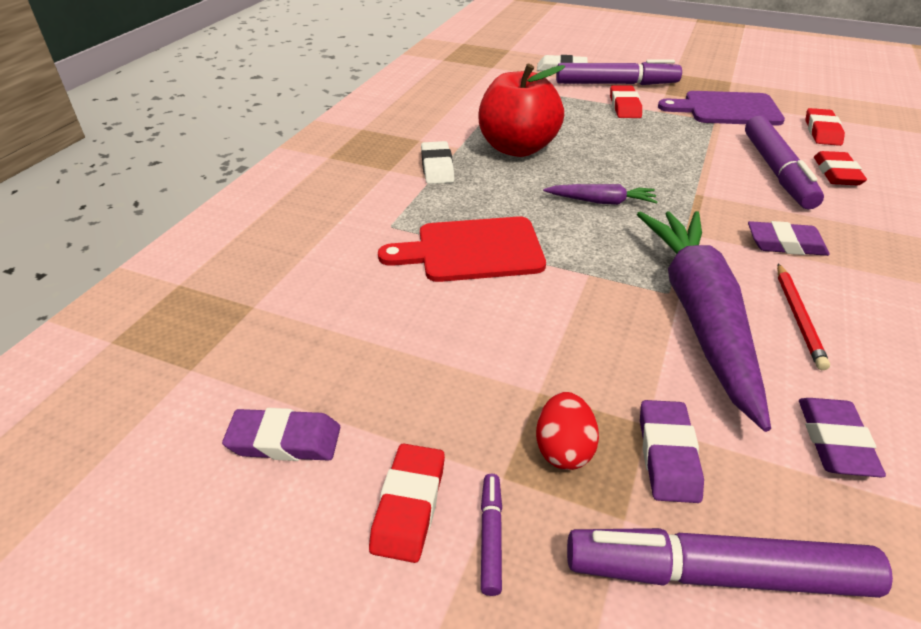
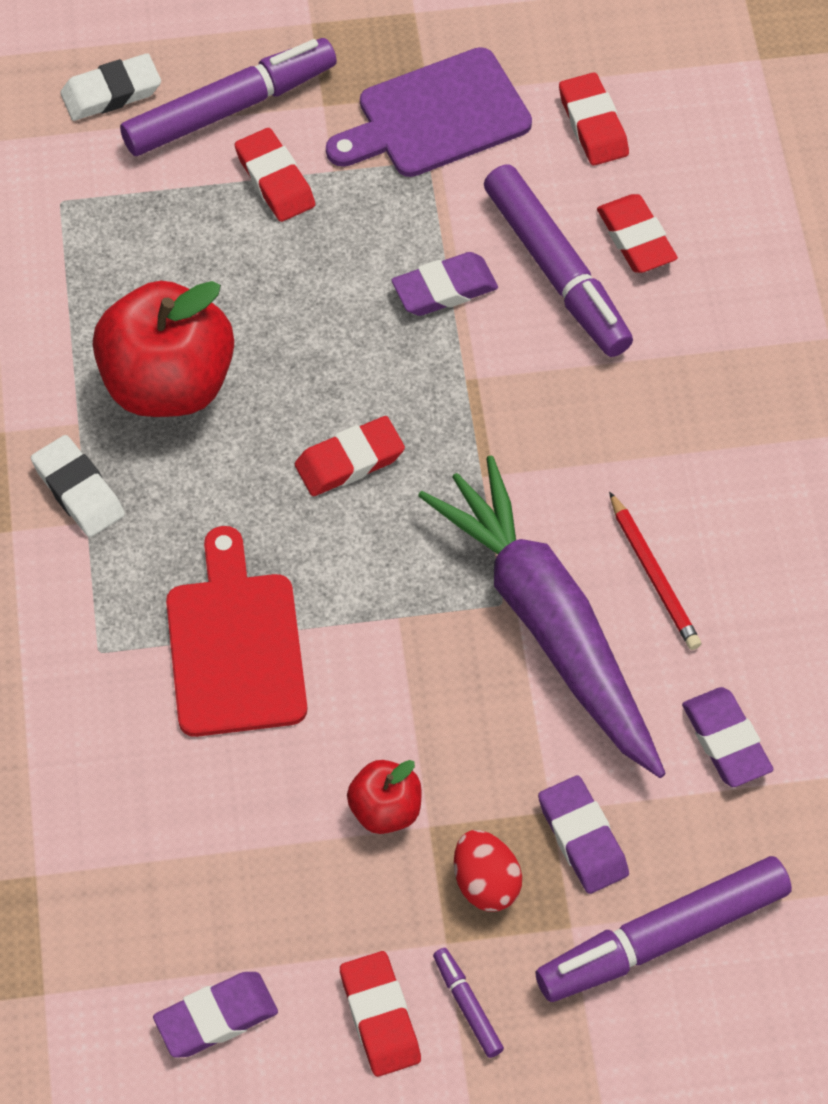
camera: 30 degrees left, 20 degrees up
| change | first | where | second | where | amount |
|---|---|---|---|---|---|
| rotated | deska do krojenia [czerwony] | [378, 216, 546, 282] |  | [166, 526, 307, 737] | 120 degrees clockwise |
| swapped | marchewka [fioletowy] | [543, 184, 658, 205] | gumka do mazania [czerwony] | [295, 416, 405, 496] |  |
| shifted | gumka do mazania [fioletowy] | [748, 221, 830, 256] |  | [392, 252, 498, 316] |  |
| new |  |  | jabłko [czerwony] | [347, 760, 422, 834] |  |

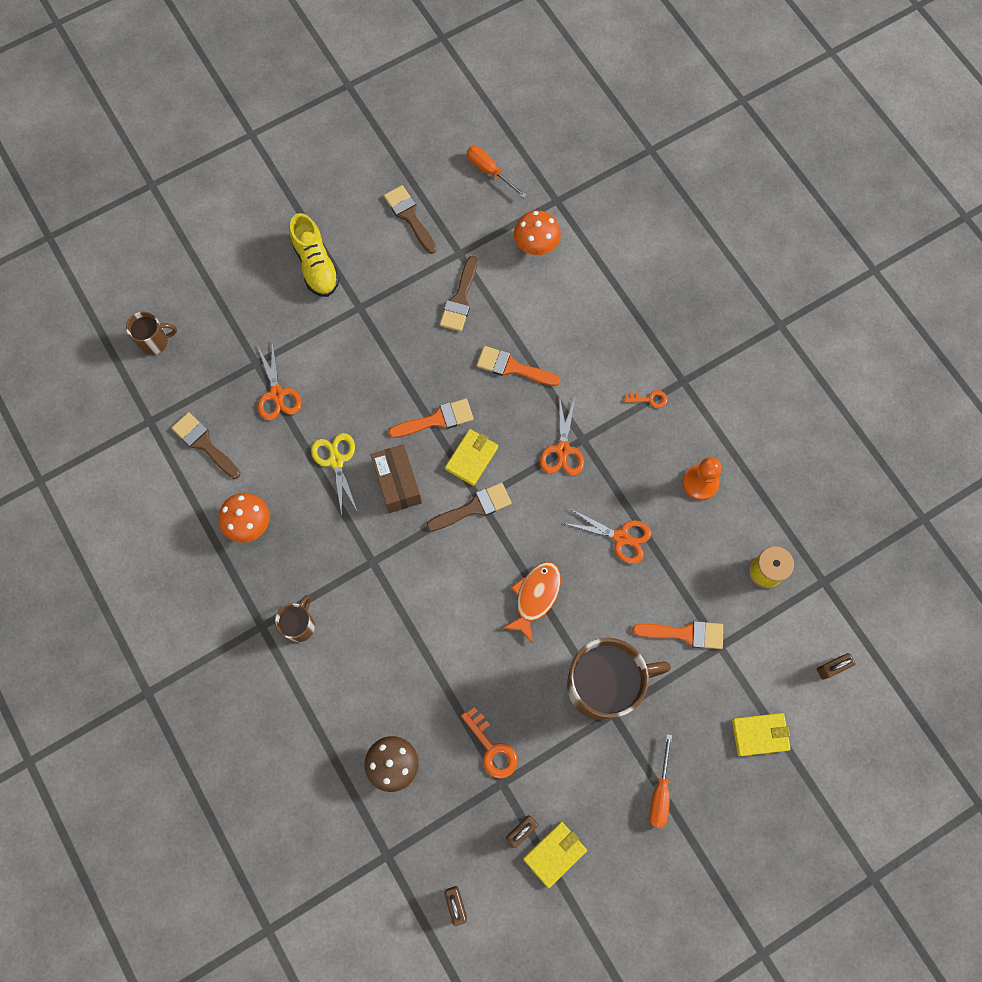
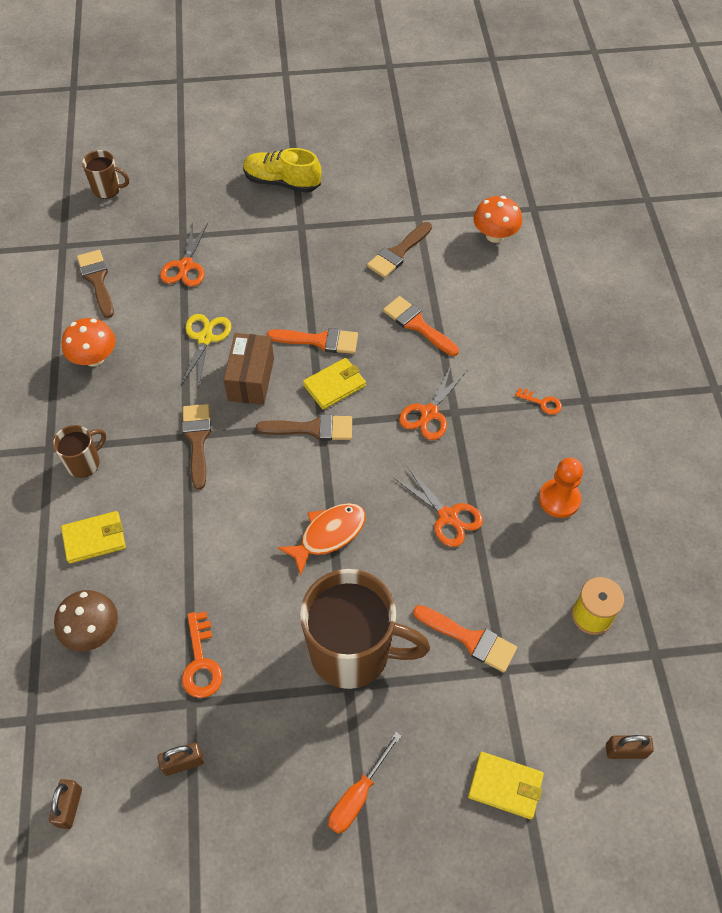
camera: 25 degrees right, 15 degrees down
| change | first | where | second | where | amount |
|---|---|---|---|---|---|
| rotated | but [żółty] | [289, 213, 340, 297] |  | [243, 148, 321, 193] | 105 degrees clockwise |
| shifted | pędzel [brązowy] | [384, 185, 437, 254] |  | [182, 404, 211, 490] |  |
| gone | śrubokręt [pomarańczowy] | [467, 146, 527, 198] |  |  |  |
| shifted | portfel [żółty] | [523, 822, 587, 888] |  | [61, 511, 126, 564] |  |

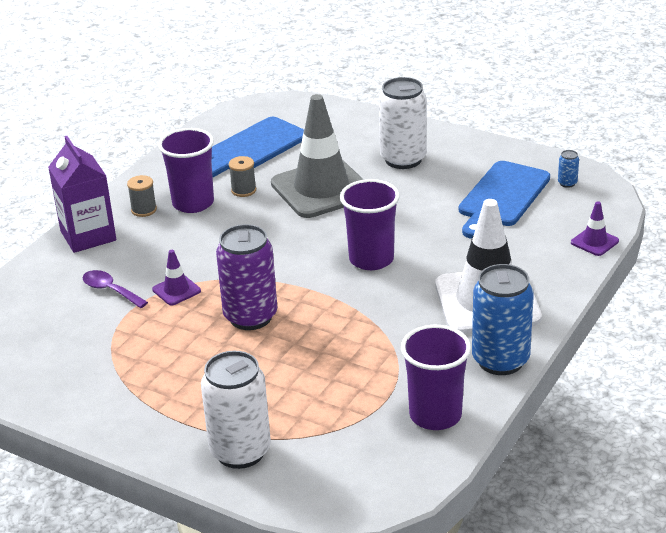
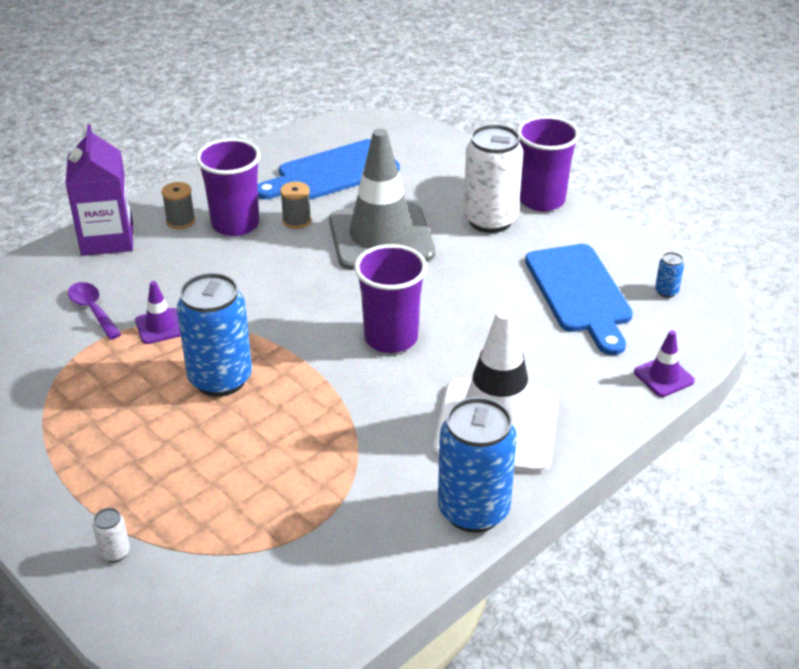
camera: 15 degrees right, 5 degrees up
| change | first | where | second | where | amount |
|---|---|---|---|---|---|
| scaled | puszka [biały] | [201, 351, 271, 469] |  | [93, 508, 130, 562] | x0.40 |
| repainted | puszka [fioletowy] | [216, 224, 277, 330] | puszka [niebieski] | [177, 273, 252, 397] |  |
| shifted | szklanka [fioletowy] | [401, 325, 471, 430] |  | [517, 116, 580, 211] |  |
| rotated | deska do krojenia [niebieski] | [459, 161, 550, 239] |  | [525, 244, 633, 355] | 60 degrees counterclockwise |

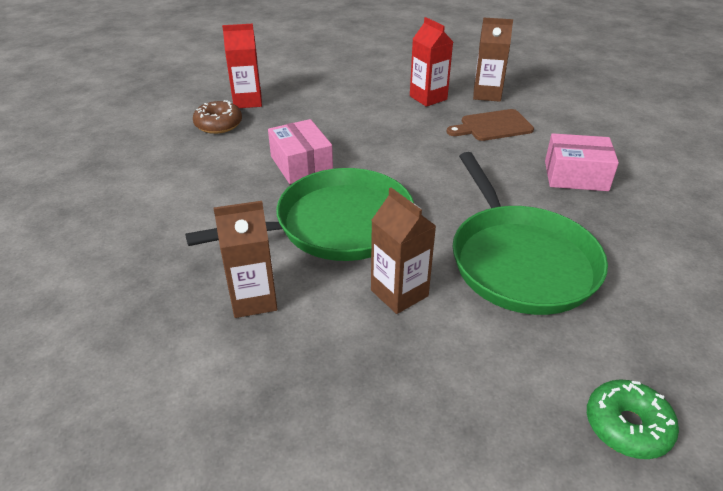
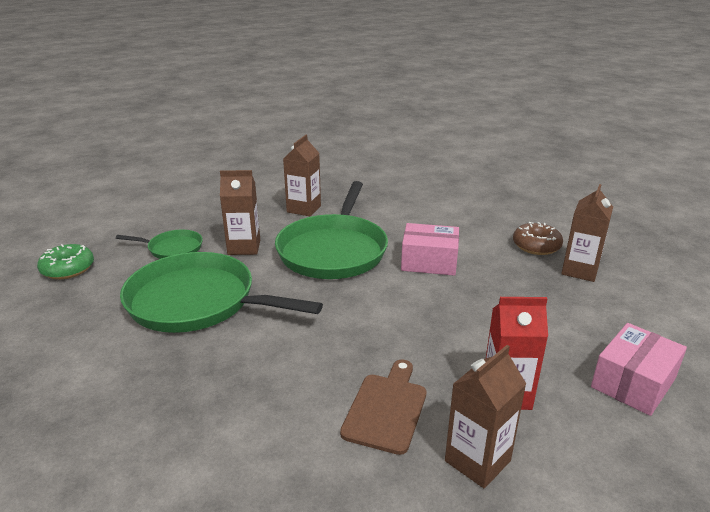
camera: 125 degrees right, 10 degrees down
| change | first | where | second | where | amount |
|---|---|---|---|---|---|
| repainted | karton mleka [czerwony] | [222, 24, 262, 108] | karton mleka [brązowy] | [561, 184, 613, 282] |  |
| shifted | pudełko [różowy] | [545, 133, 619, 191] |  | [591, 323, 687, 416] |  |
| new |  |  | patelnia [zielony] | [116, 230, 203, 259] |  |

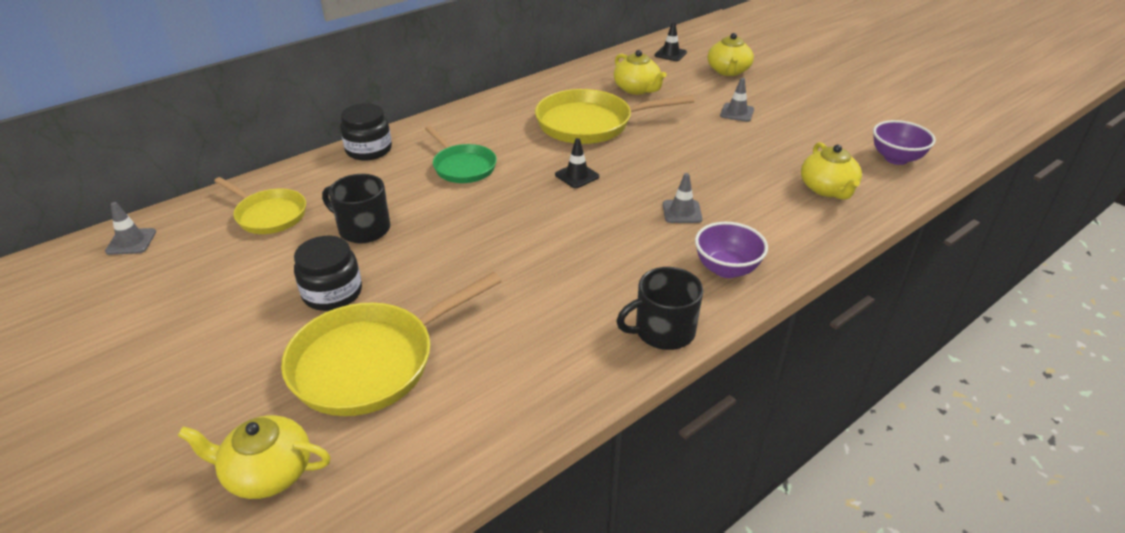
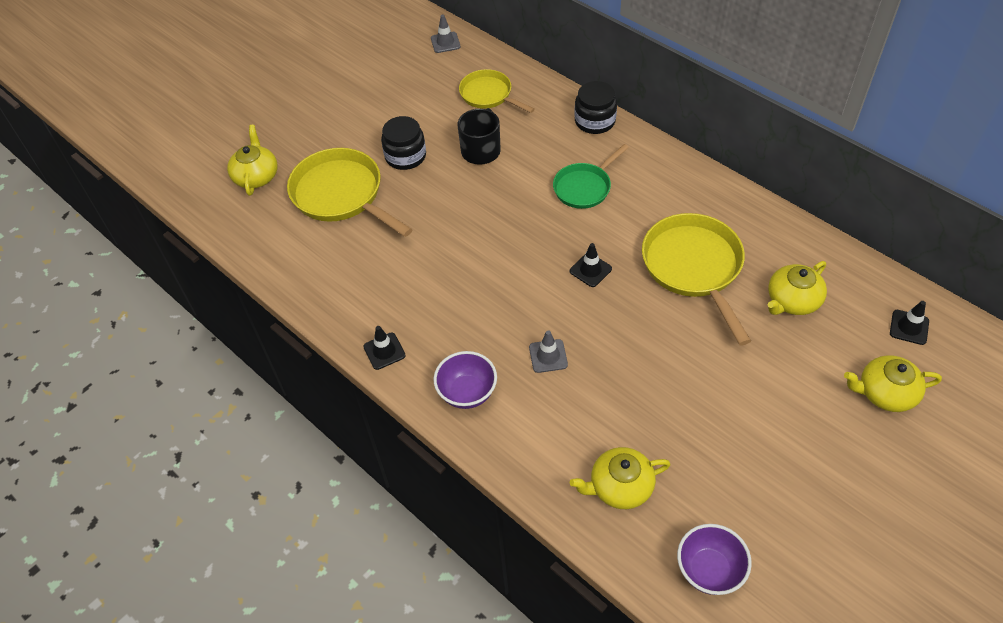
camera: 85 degrees right, 15 degrees up
| change | first | where | second | where | amount |
|---|---|---|---|---|---|
| rotated | patelnia [żółty] | [214, 177, 306, 234] |  | [459, 69, 535, 113] | 105 degrees clockwise |
| swapped | kubek [czarny] | [616, 267, 703, 350] | pachołek [czarny] | [363, 326, 406, 370] |  |
| gone | pachołek [szary] | [720, 78, 754, 122] |  |  |  |

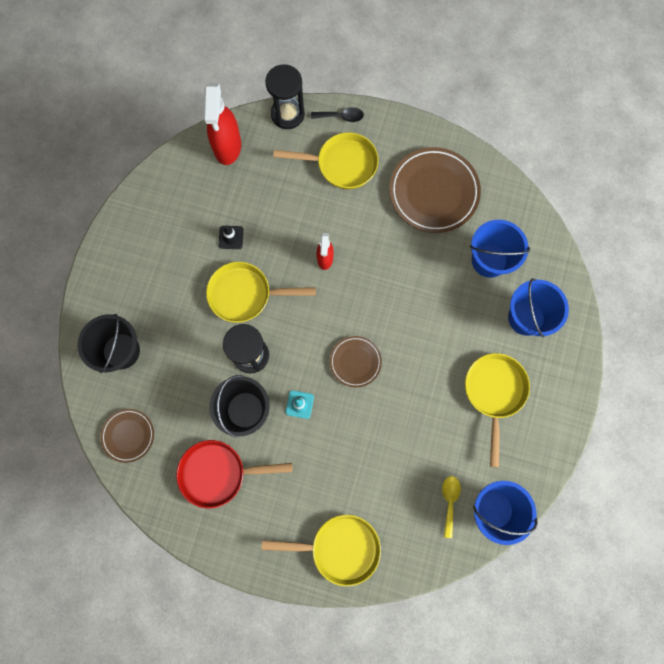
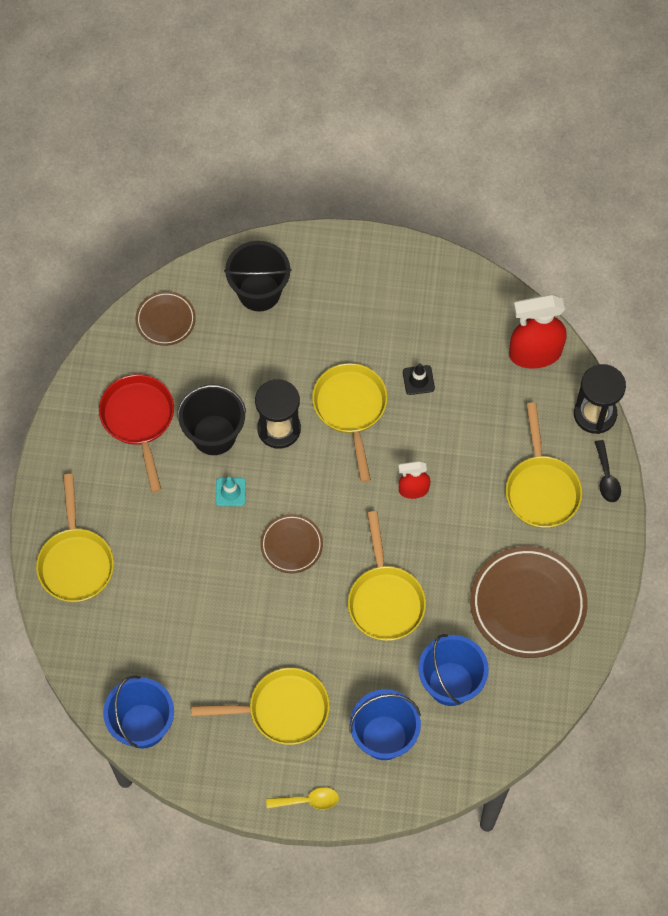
camera: 80 degrees right, 10 degrees down
| change | first | where | second | where | amount |
|---|---|---|---|---|---|
| shifted | łyżka [żółty] | [442, 476, 461, 538] |  | [266, 787, 339, 809] |  |
| new |  |  | patelnia [żółty] | [348, 511, 426, 641] |  |

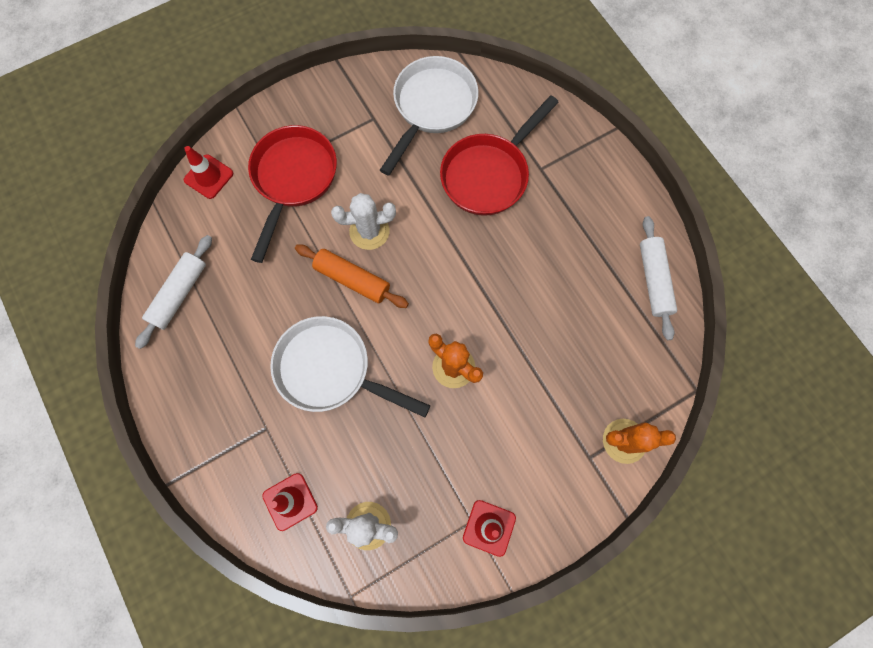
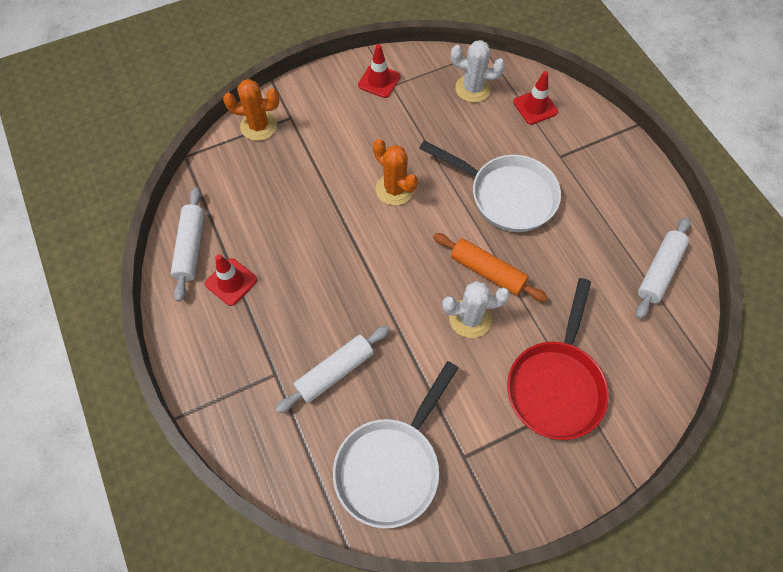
camera: 175 degrees left, 10 degrees down
| change | first | where | second | where | amount |
|---|---|---|---|---|---|
| shifted | pachołek [czerwony] | [184, 146, 233, 199] |  | [205, 254, 257, 306] |  |
| swapped | patelnia [czerwony] | [440, 95, 559, 216] | wałek do ciasta [biały] | [276, 326, 390, 413] |  |

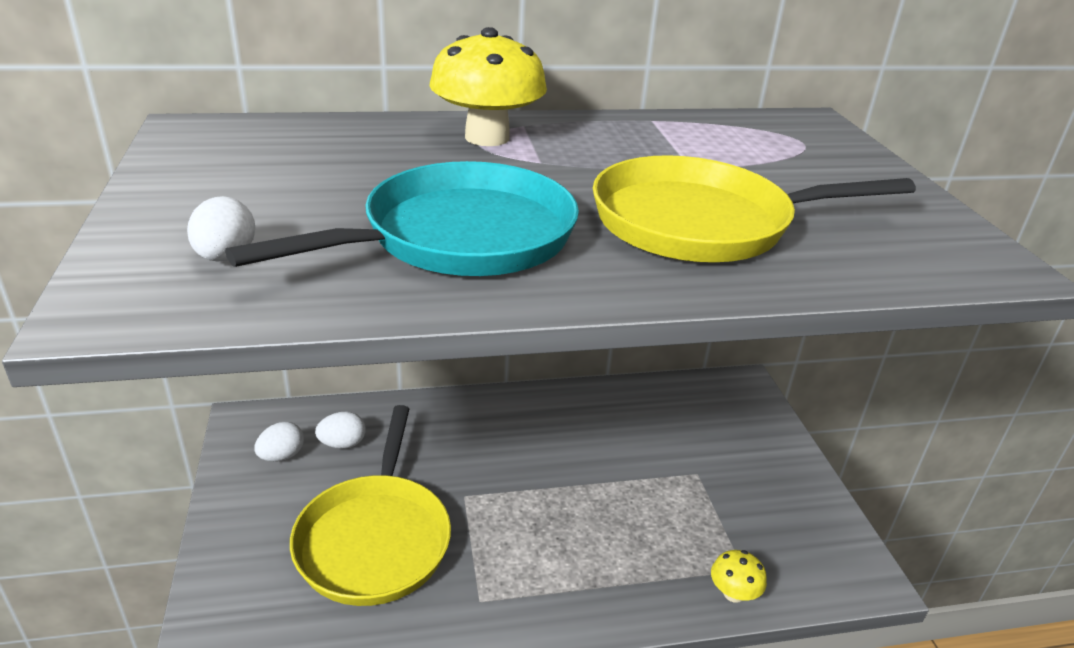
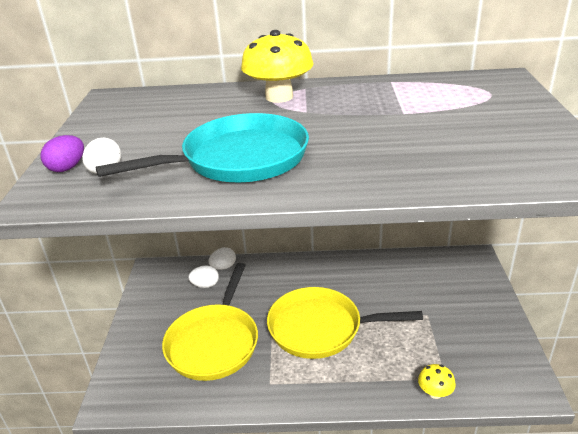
camera: 15 degrees right, 0 degrees up
| change | first | where | second | where | amount |
|---|---|---|---|---|---|
| shifted | jajko [biały] | [254, 422, 304, 462] |  | [209, 247, 236, 270] |  |
| shifted | patelnia [żółty] | [593, 155, 916, 263] |  | [267, 287, 423, 359] |  |
| new |  |  | jajko [fioletowy] | [40, 135, 84, 172] |  |

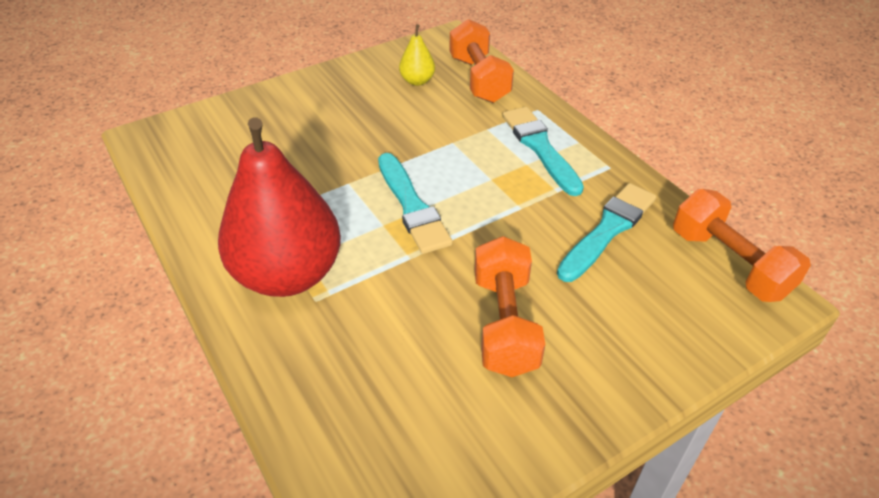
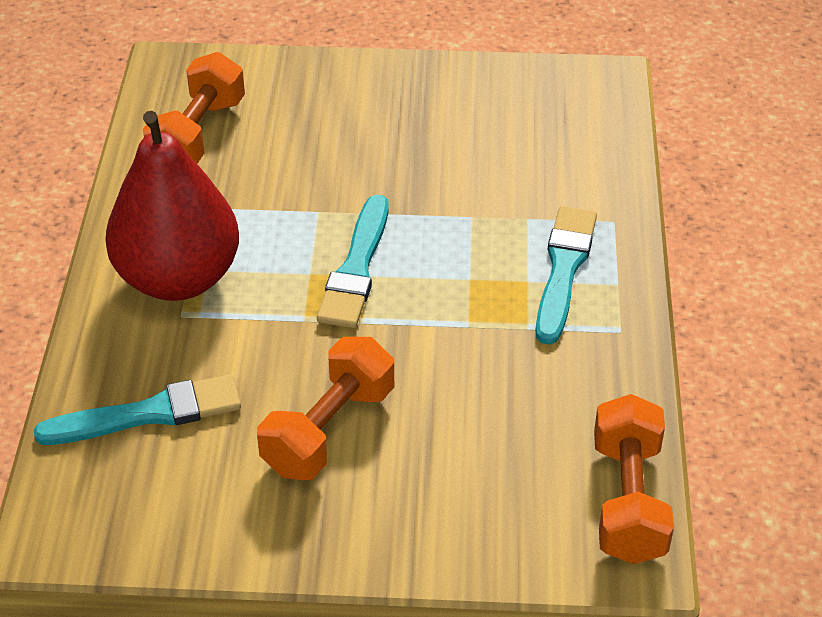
camera: 35 degrees right, 0 degrees up
| change | first | where | second | where | amount |
|---|---|---|---|---|---|
| gone | gruszka [żółty] | [399, 24, 435, 86] |  |  |  |
| shifted | hantel [pomarańczowy] | [450, 19, 514, 103] |  | [143, 52, 245, 164] |  |
| shifted | pędzel [turkusowy] | [557, 183, 656, 282] |  | [33, 374, 241, 445] |  |

